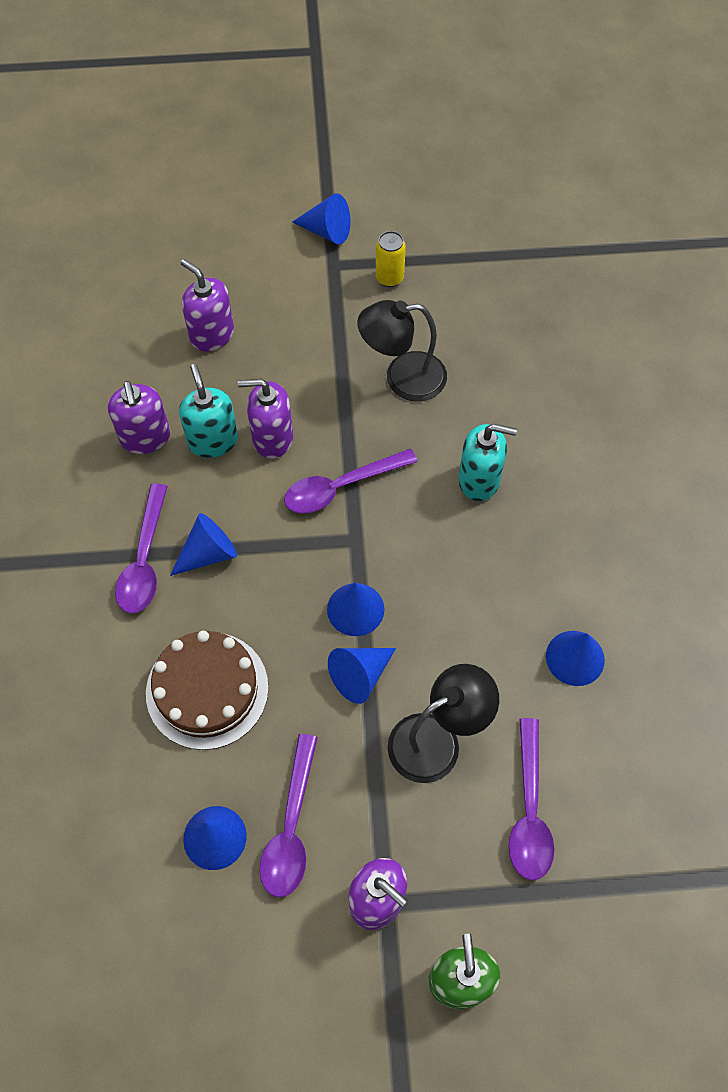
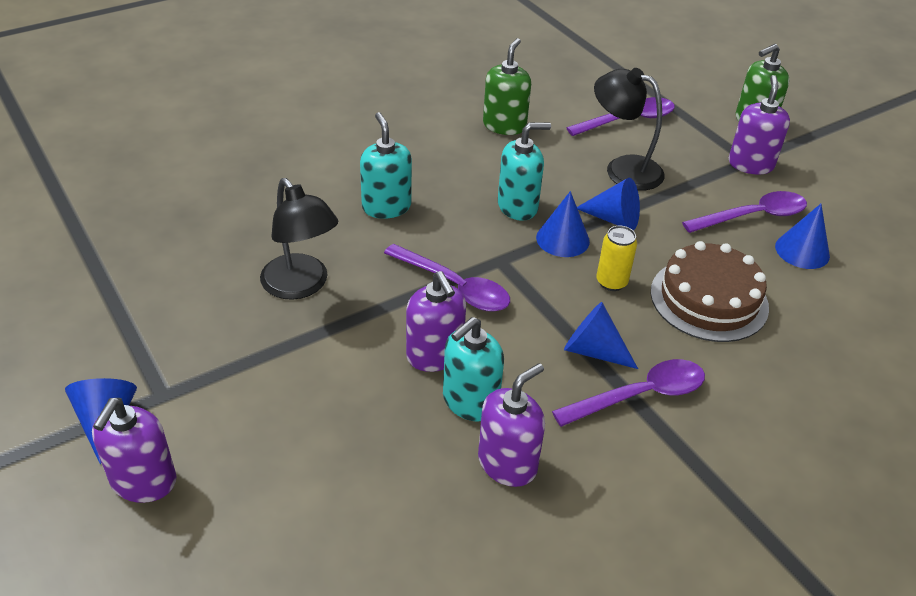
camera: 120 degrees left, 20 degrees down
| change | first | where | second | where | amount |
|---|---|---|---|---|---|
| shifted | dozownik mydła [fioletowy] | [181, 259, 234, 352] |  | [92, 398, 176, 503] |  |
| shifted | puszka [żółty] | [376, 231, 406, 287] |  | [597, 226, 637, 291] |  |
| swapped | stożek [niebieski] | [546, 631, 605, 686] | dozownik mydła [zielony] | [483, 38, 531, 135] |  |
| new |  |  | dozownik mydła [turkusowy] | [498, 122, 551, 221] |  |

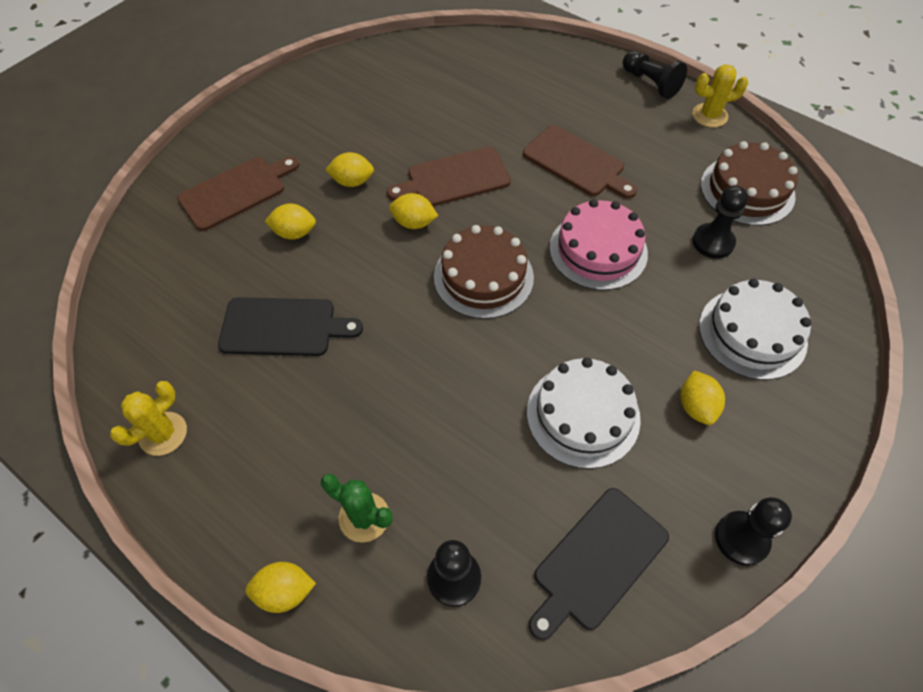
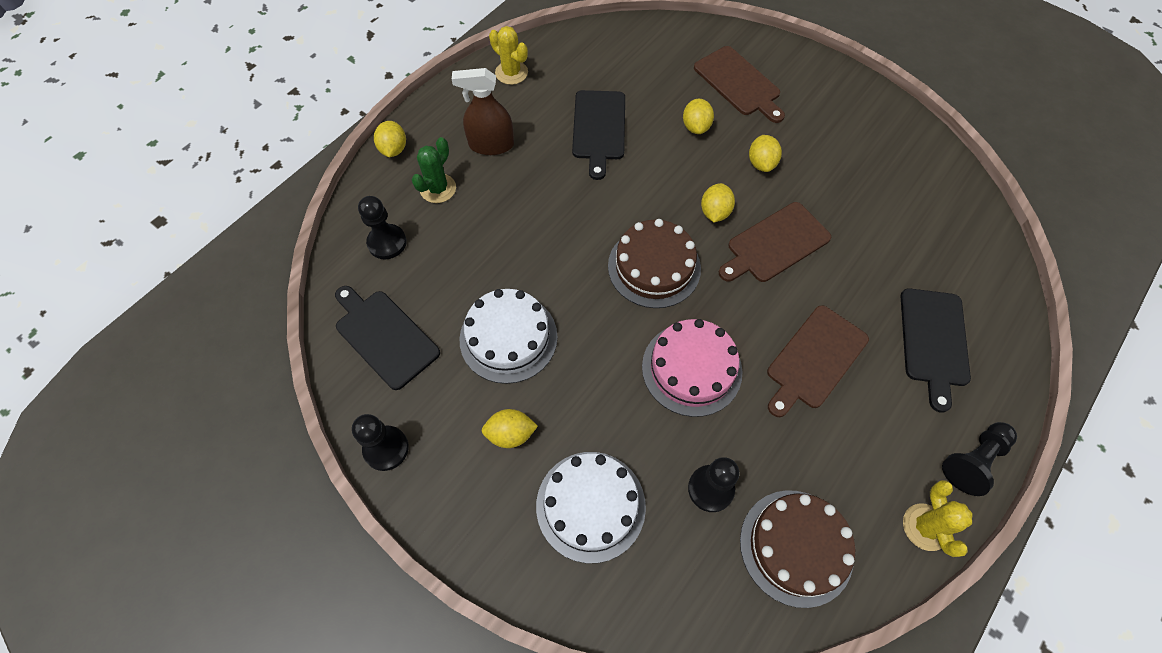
camera: 90 degrees right, 5 degrees up
| change | first | where | second | where | amount |
|---|---|---|---|---|---|
| rotated | deska do krojenia [brązowy] | [387, 147, 511, 206] |  | [719, 202, 831, 282] | 105 degrees counterclockwise |
| new |  |  | spryskiwacz [brązowy] | [452, 68, 514, 155] |  |
| new |  |  | deska do krojenia [czarny] | [900, 288, 971, 413] |  |

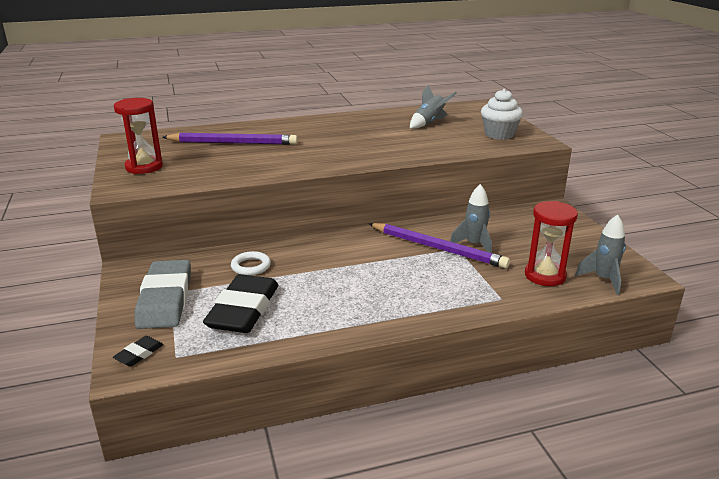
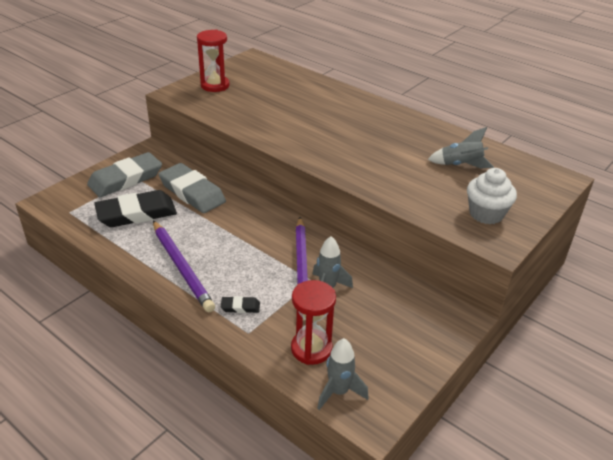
camera: 55 degrees right, 10 degrees up
| change | first | where | second | where | amount |
|---|---|---|---|---|---|
| shifted | gumka do mazania [czarny] | [113, 336, 164, 366] |  | [221, 296, 260, 313] |  |
| shifted | ołówek [fioletowy] | [162, 133, 298, 145] |  | [153, 221, 215, 312] |  |
| swapped | pierścień [biały] | [231, 251, 271, 276] | gumka do mazania [szary] | [159, 163, 226, 213] |  |

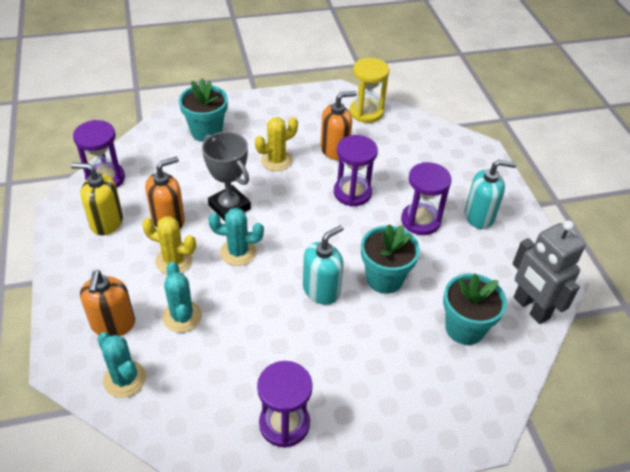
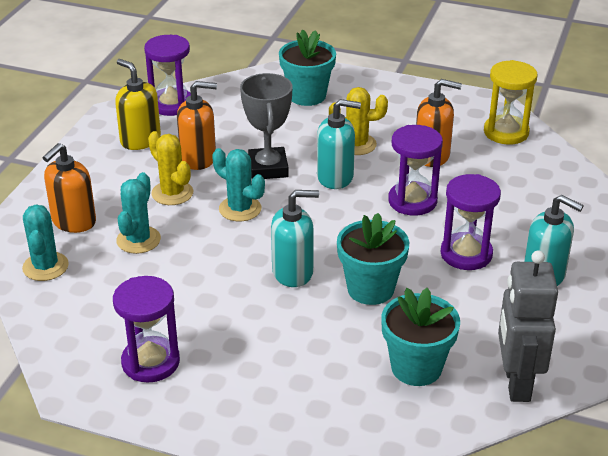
camera: 35 degrees right, 10 degrees down
| change | first | where | second | where | amount |
|---|---|---|---|---|---|
| new |  |  | dozownik mydła [turkusowy] | [317, 99, 361, 189] |  |

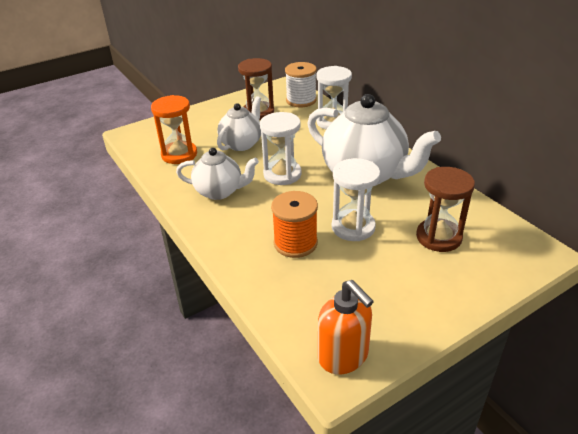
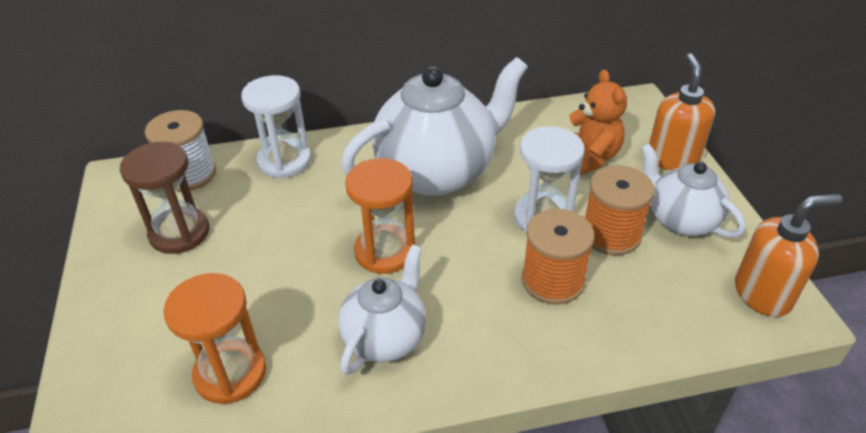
camera: 70 degrees left, 5 degrees up
| change | first | where | second | where | amount |
|---|---|---|---|---|---|
| shifted | imbryk [biały] | [217, 96, 261, 151] |  | [641, 144, 746, 238] |  |
| repainted | klepsydra [biały] | [260, 112, 302, 185] | klepsydra [pomarańczowy] | [345, 158, 416, 274] |  |
| swapped | klepsydra [brązowy] | [416, 167, 475, 252] | miś [pomarańczowy] | [569, 70, 627, 175] |  |
| new |  |  | szpulka [pomarańczowy] | [585, 165, 654, 256] |  |
| new |  |  | dozownik mydła [pomarańczowy] | [649, 53, 715, 170] |  |

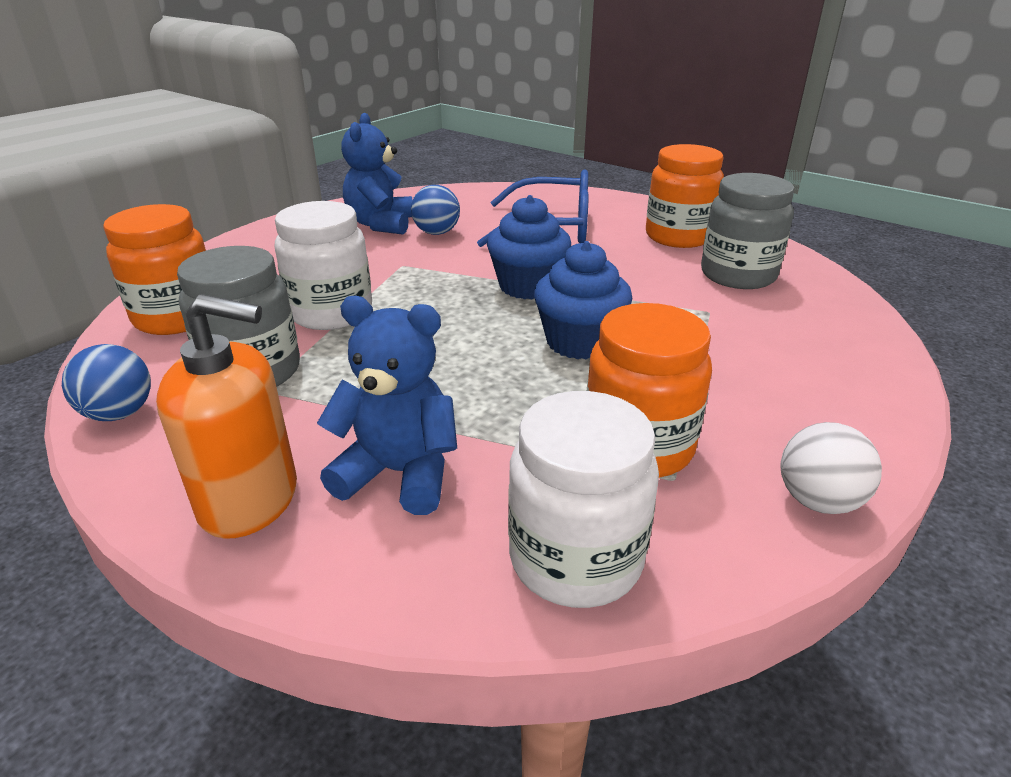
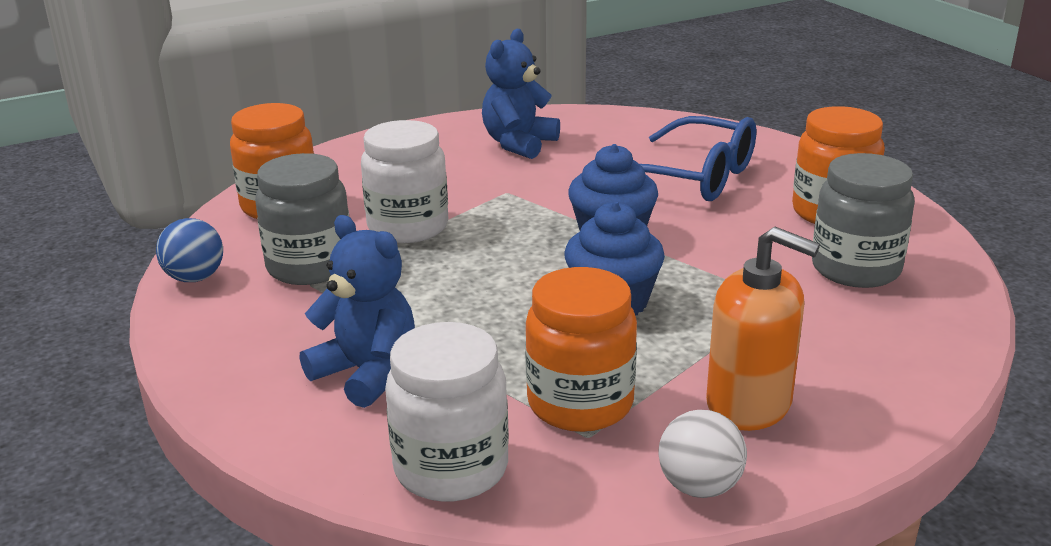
camera: 25 degrees right, 5 degrees down
| change | first | where | second | where | amount |
|---|---|---|---|---|---|
| shifted | dozownik mydła [pomarańczowy] | [156, 294, 297, 538] |  | [706, 227, 820, 431] |  |
| gone | piłka [niebieski] | [411, 185, 460, 235] |  |  |  |

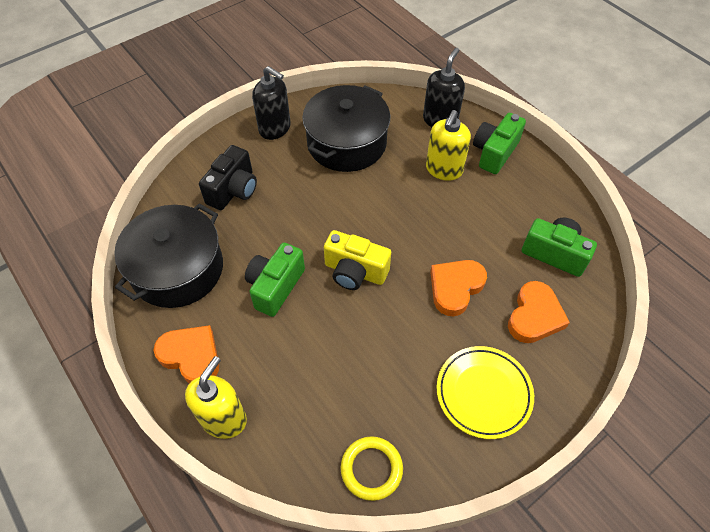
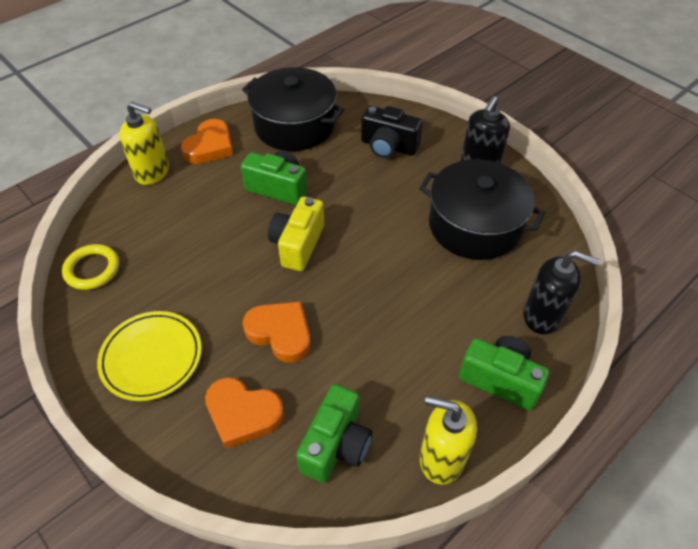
camera: 85 degrees right, 5 degrees down
| change | first | where | second | where | amount |
|---|---|---|---|---|---|
| shifted | dozownik mydła [żółty] | [426, 110, 471, 181] |  | [420, 396, 477, 485] |  |

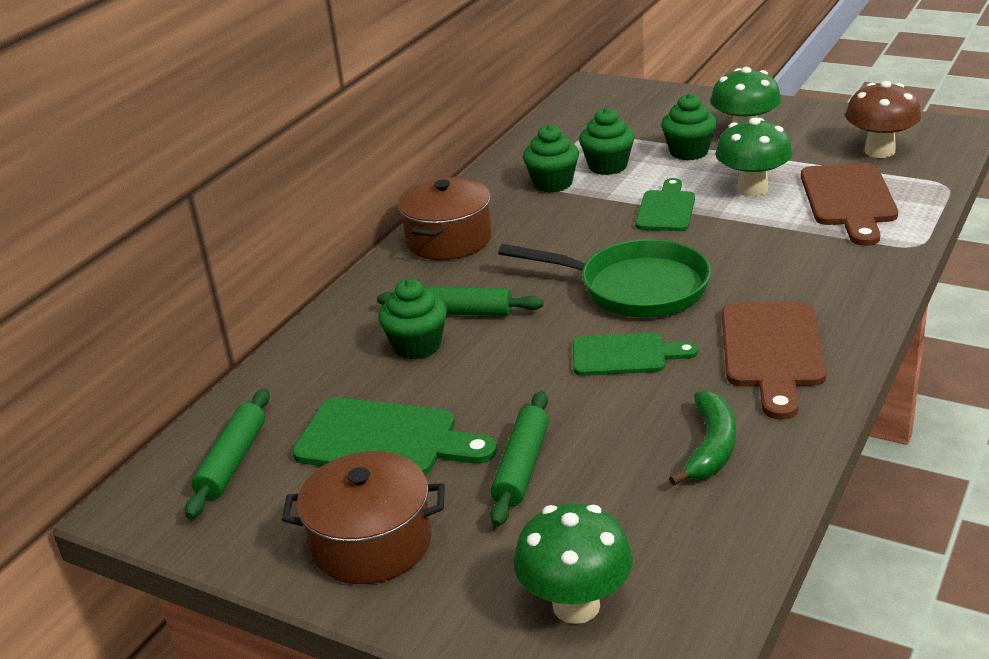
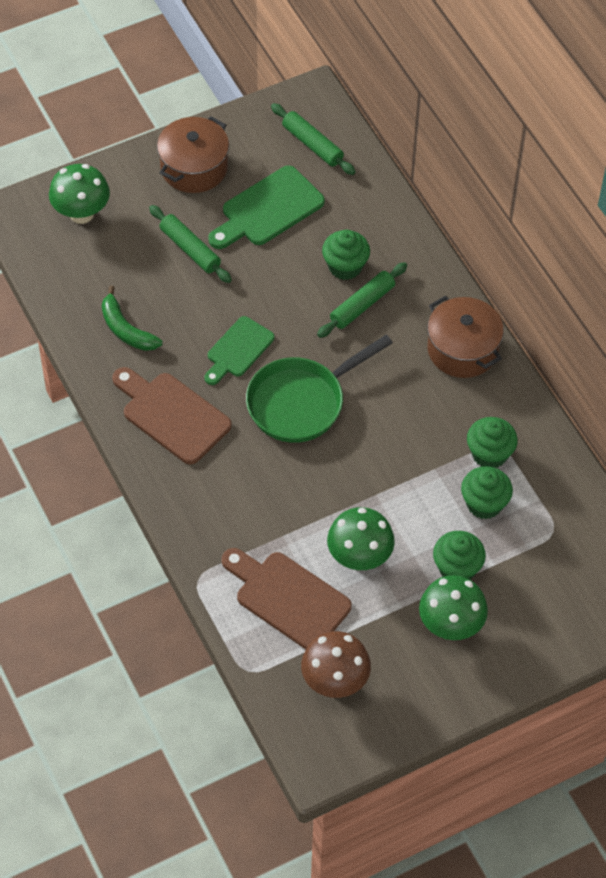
camera: 120 degrees right, 25 degrees up
| change | first | where | second | where | amount |
|---|---|---|---|---|---|
| gone | deska do krojenia [zielony] | [635, 178, 695, 231] |  |  |  |

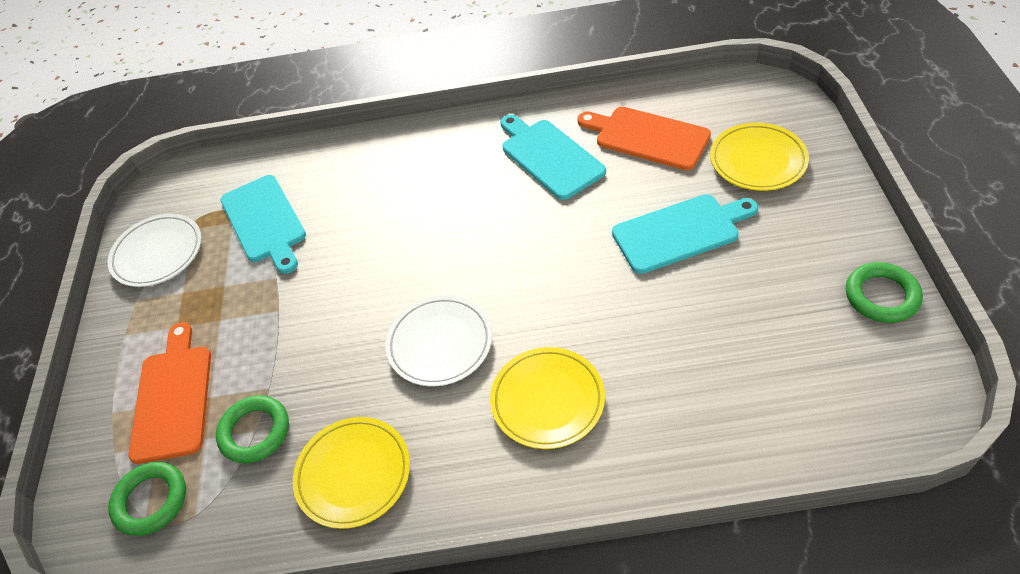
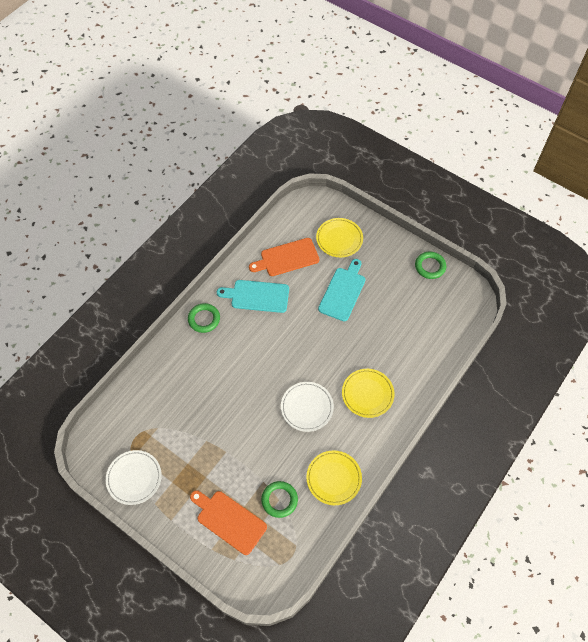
camera: 55 degrees left, 10 degrees up
| change | first | where | second | where | amount |
|---|---|---|---|---|---|
| shifted | pierścień [zielony] | [108, 462, 186, 536] |  | [188, 303, 220, 333] |  |
| gone | deska do krojenia [turkusowy] | [220, 175, 306, 274] |  |  |  |

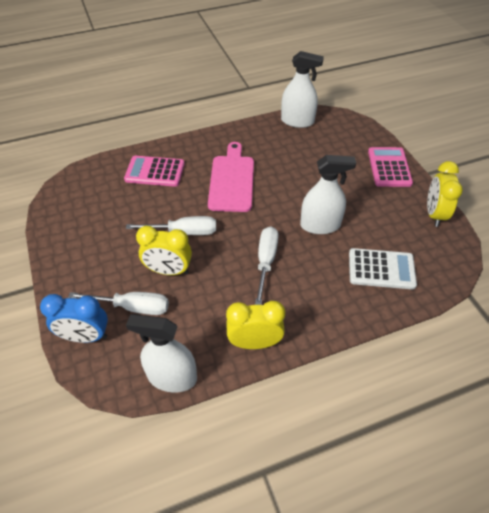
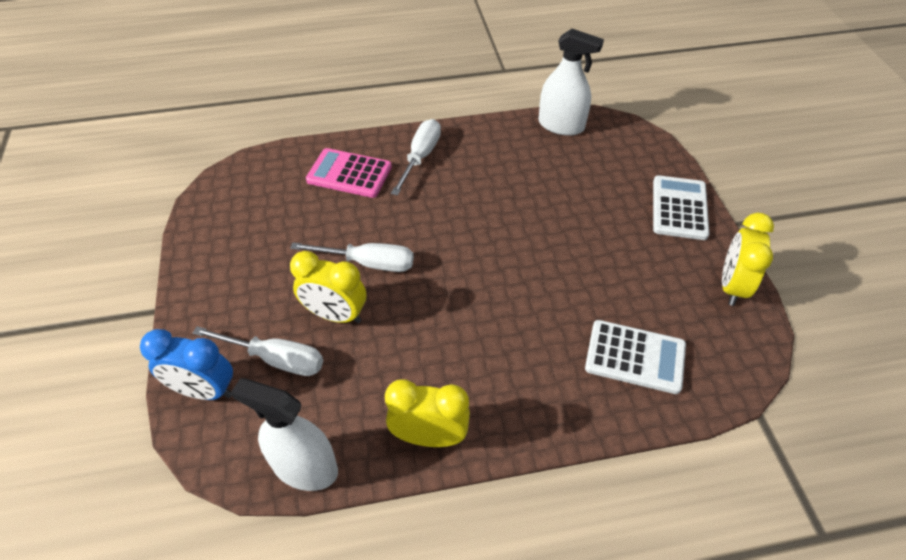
camera: 10 degrees right, 0 degrees up
| change | first | where | second | where | amount |
|---|---|---|---|---|---|
| gone | deska do krojenia [różowy] | [208, 142, 254, 212] |  |  |  |
| shifted | śrubokręt [biały] | [255, 227, 279, 305] |  | [391, 119, 441, 196] |  |
| gone | spryskiwacz [biały] | [300, 155, 356, 234] |  |  |  |
| repainted | kalkulator [różowy] | [368, 147, 413, 187] | kalkulator [biały] | [653, 175, 709, 240] |  |

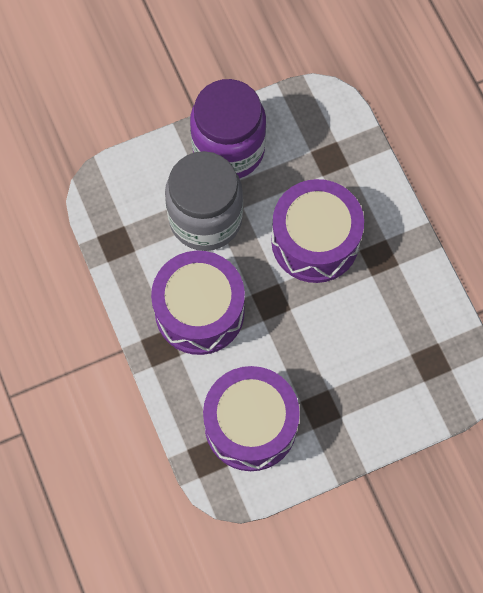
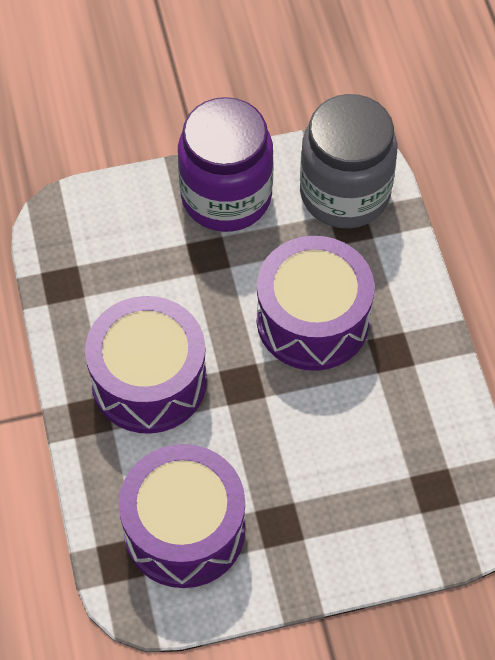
camera: 10 degrees right, 10 degrees down
| change | first | where | second | where | amount |
|---|---|---|---|---|---|
| shifted | słoik [szary] | [165, 151, 243, 251] |  | [300, 94, 397, 228] |  |

